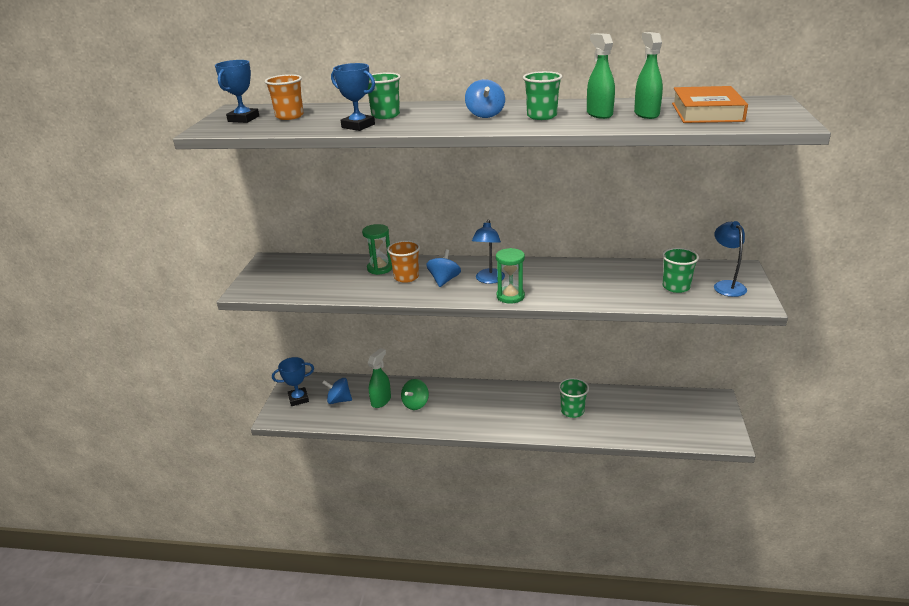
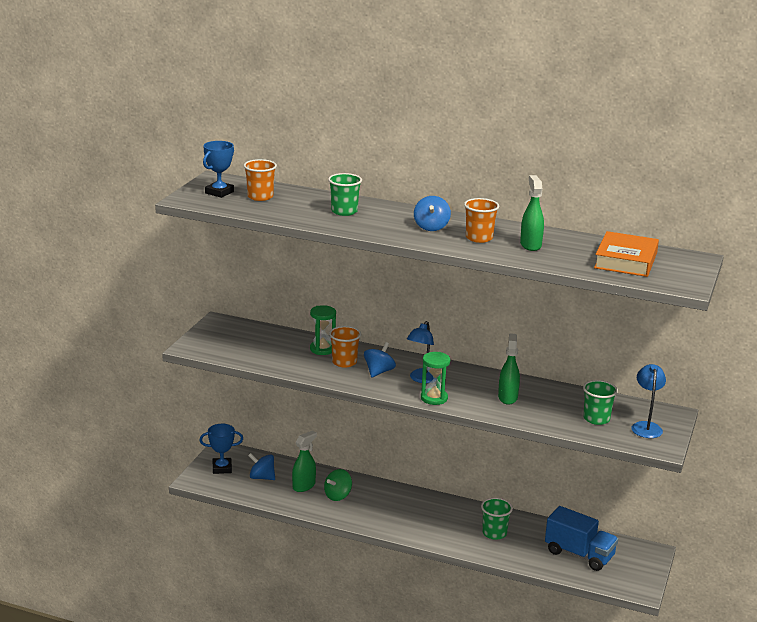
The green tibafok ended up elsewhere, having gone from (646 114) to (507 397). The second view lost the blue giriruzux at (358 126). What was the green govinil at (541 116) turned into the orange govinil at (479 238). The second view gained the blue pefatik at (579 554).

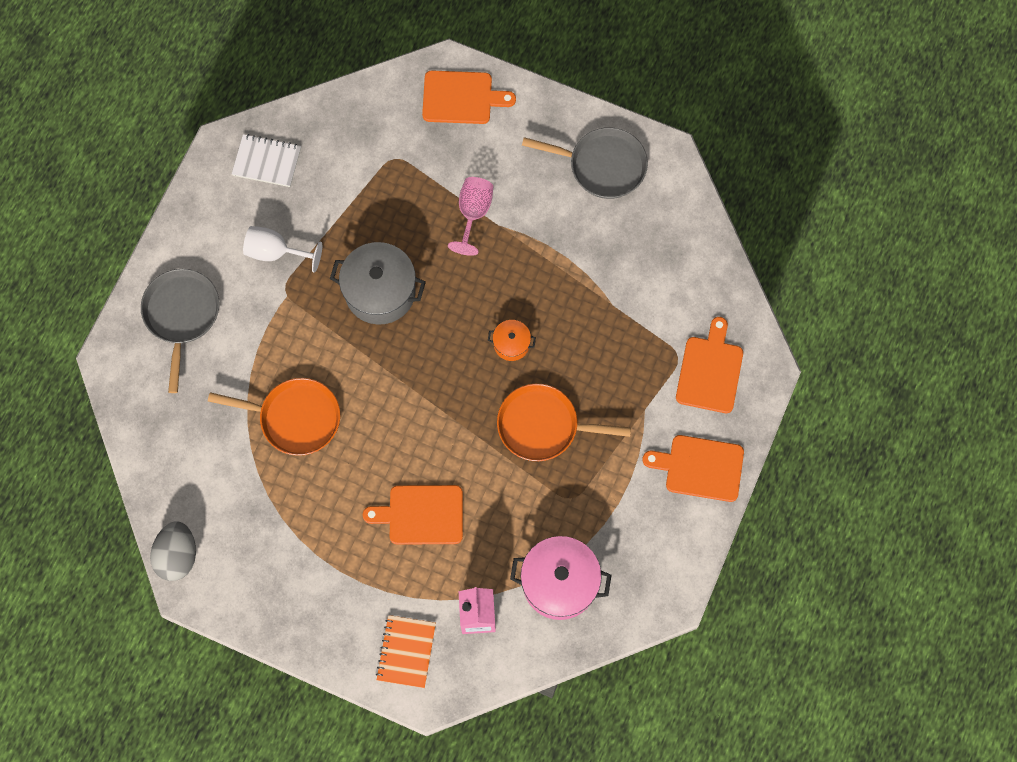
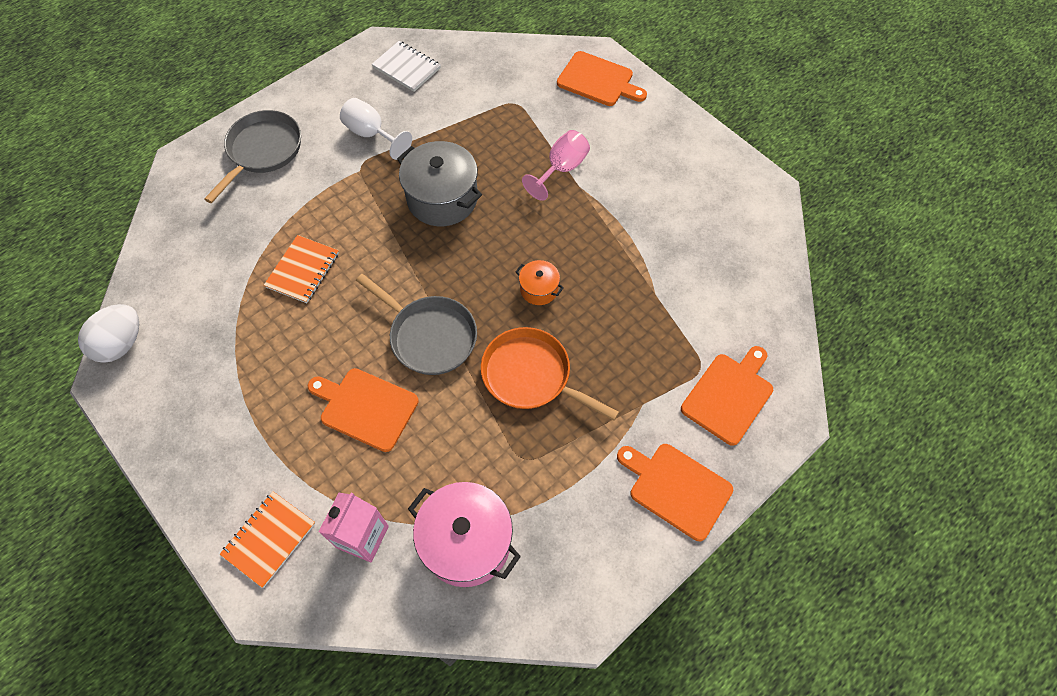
The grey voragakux ended up elsewhere, having gone from (602 165) to (429 336). Where the orange voragakux stood at (295 418), the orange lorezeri came to stand at (303 270). What was the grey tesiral at (178 555) turned into the white tesiral at (121 344).

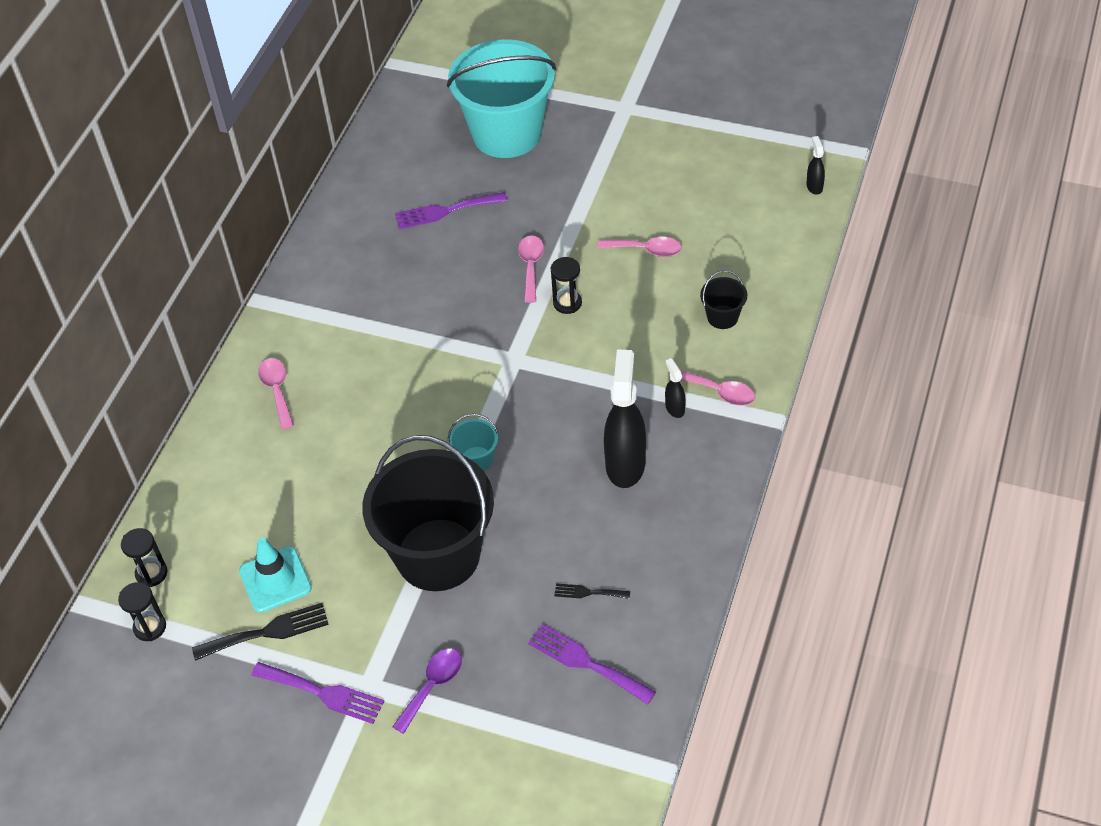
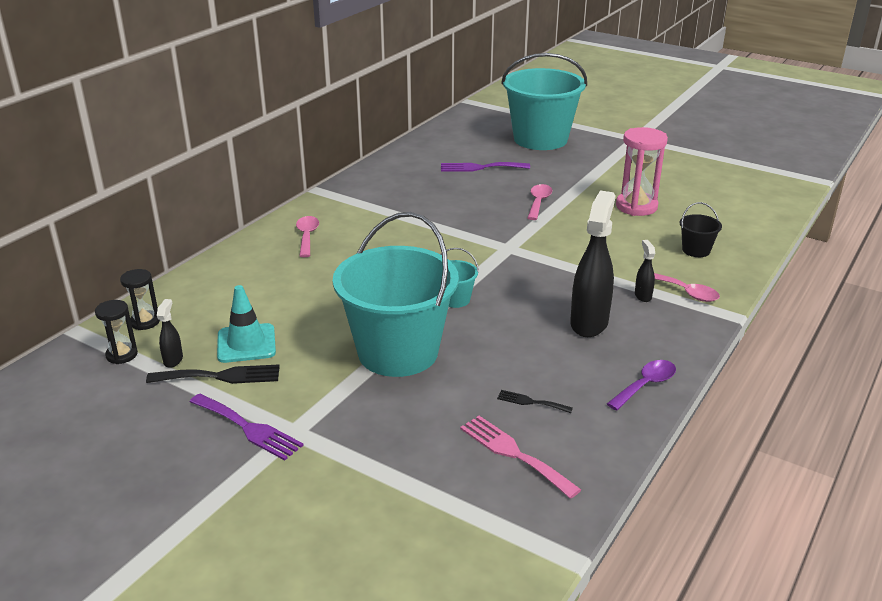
The black tibafok ended up elsewhere, having gone from (814 186) to (173 360). Where the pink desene stood at (646 250), the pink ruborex came to stand at (636 206). The second view lost the black ruborex at (567 303). What was the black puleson at (438 555) turned into the turquoise puleson at (398 352). What was the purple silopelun at (586 662) turned into the pink silopelun at (514 453). The purple desene ended up elsewhere, having gone from (432 686) to (645 385).

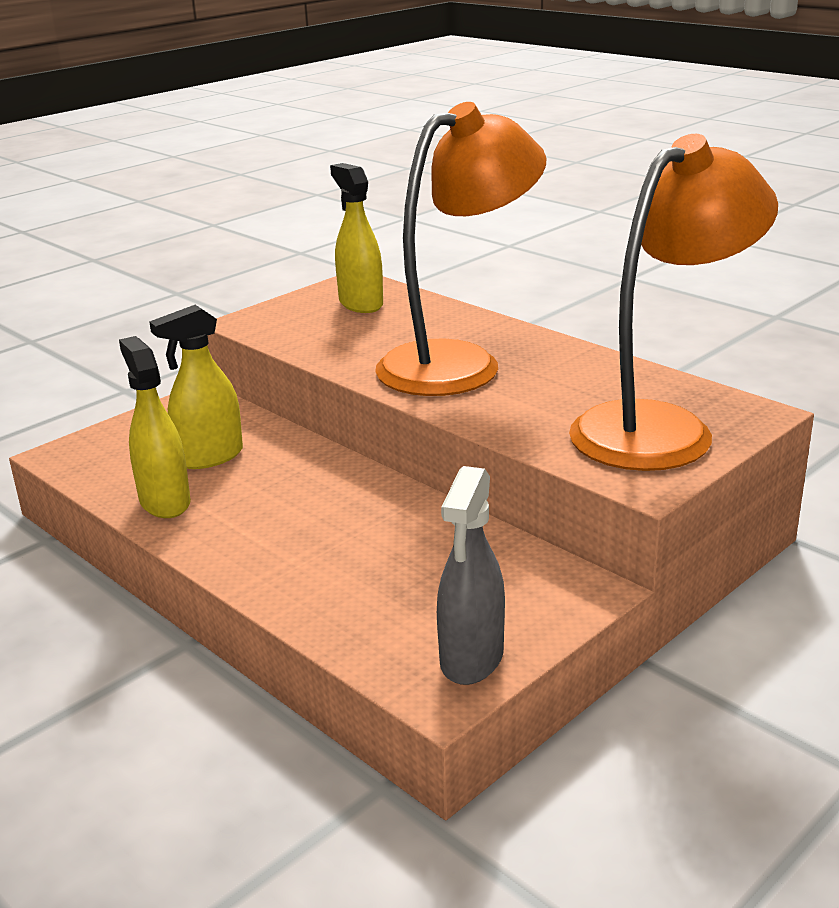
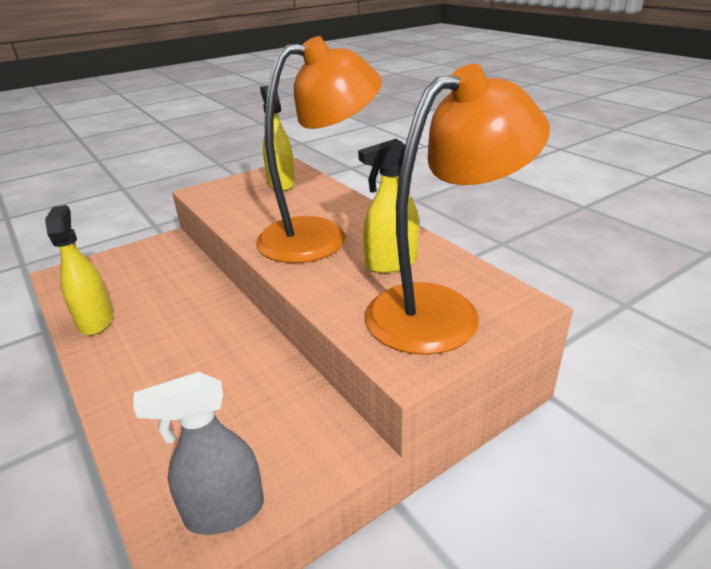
The yellow tibafok ended up elsewhere, having gone from (209 457) to (391 264). The grey tibafok at (471 659) ended up facing another way, 45 degrees clockwise from before.

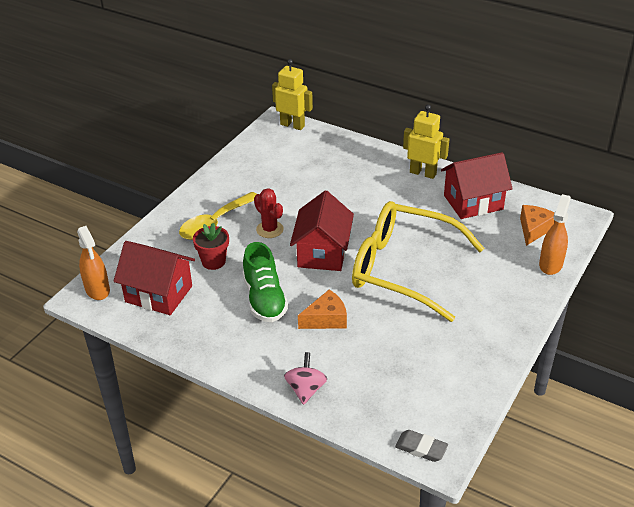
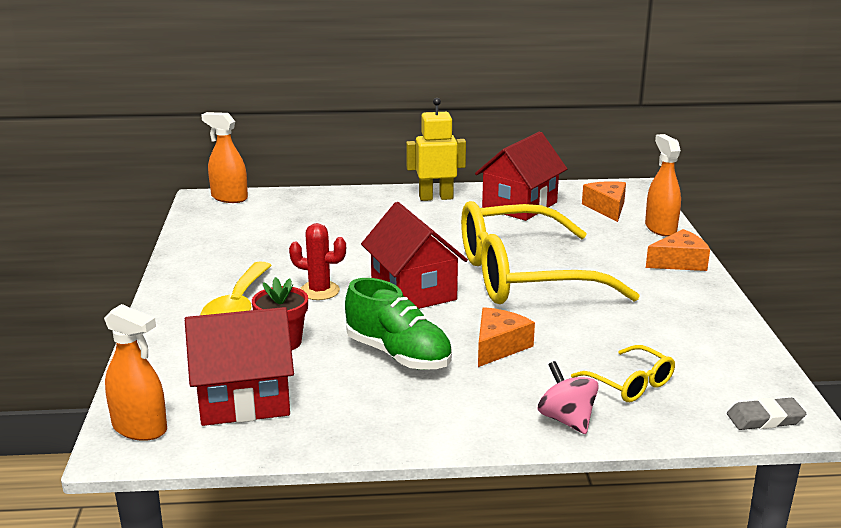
Where the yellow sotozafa stood at (292 125), the orange tibafok came to stand at (229 198). The second view gained the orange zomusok at (679 262). The second view gained the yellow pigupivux at (630 384).

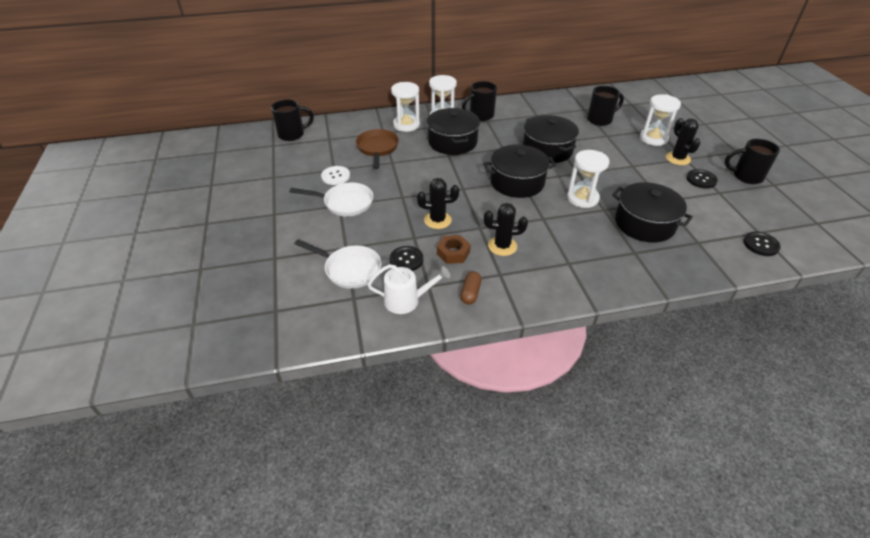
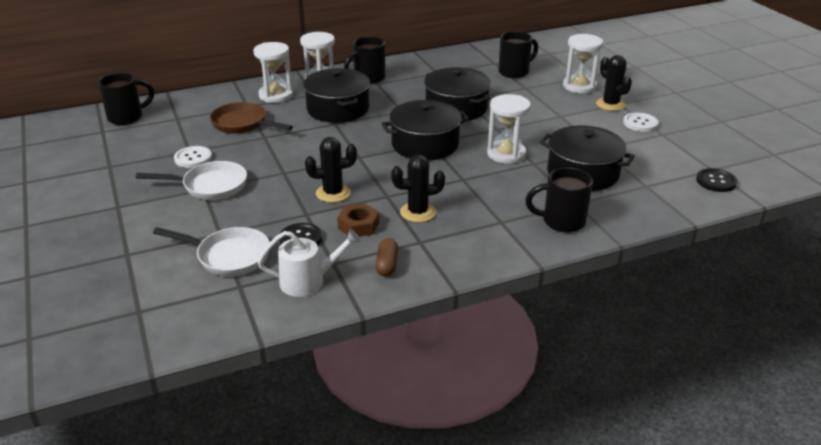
The brown voragakux at (377 149) ended up facing another way, 45 degrees counterclockwise from before. The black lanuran ended up elsewhere, having gone from (746 176) to (561 222). What was the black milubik at (701 180) turned into the white milubik at (640 123).

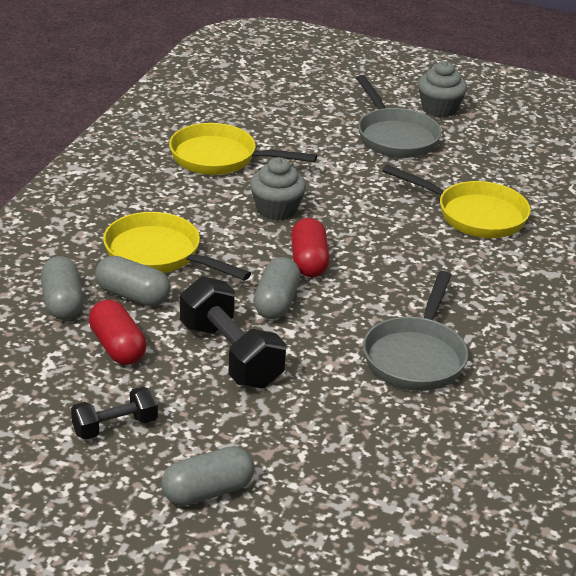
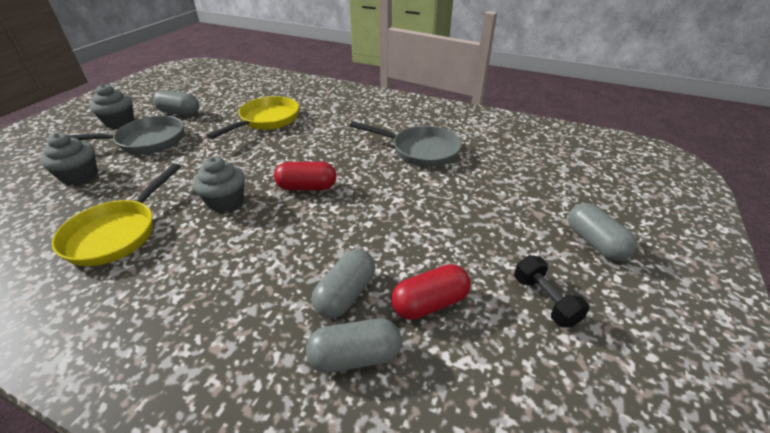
The second view lost the yellow voragakux at (159 255). The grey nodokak ended up elsewhere, having gone from (276 302) to (179 113). The second view lost the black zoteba at (230 355). The second view gained the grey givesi at (80 176).

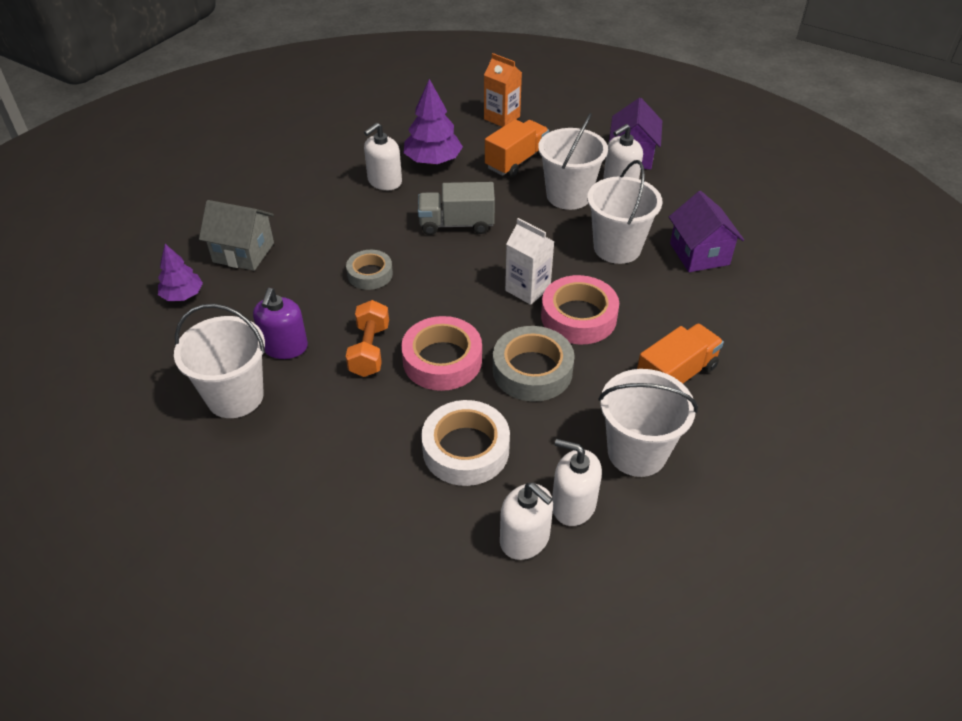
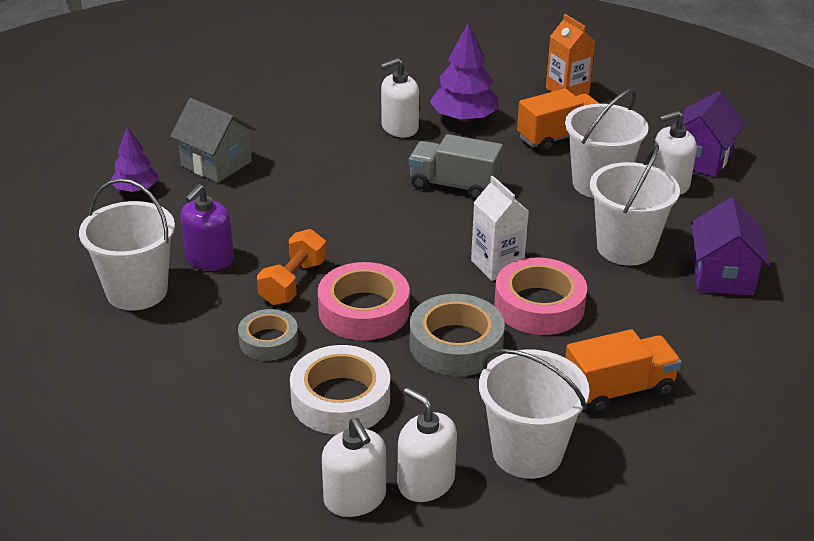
The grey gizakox ended up elsewhere, having gone from (370 274) to (268 341).

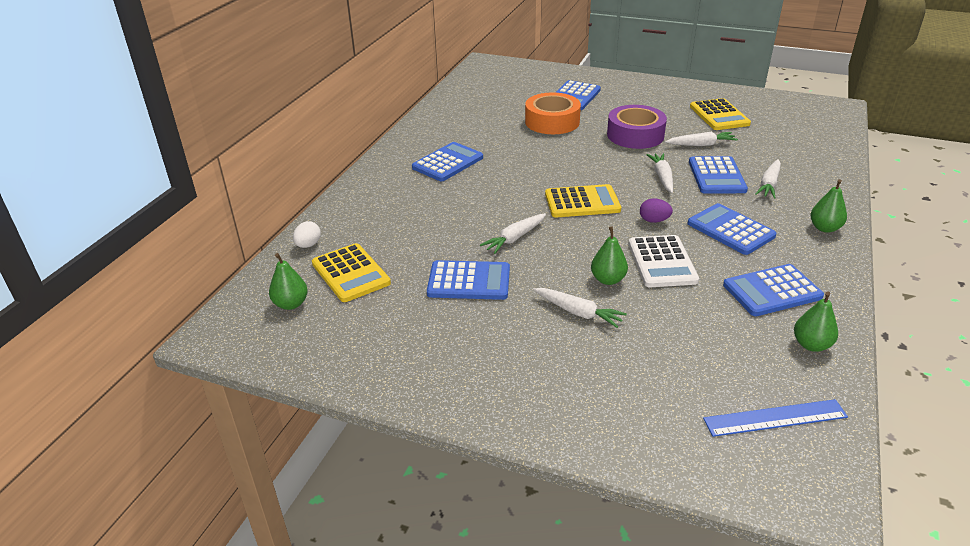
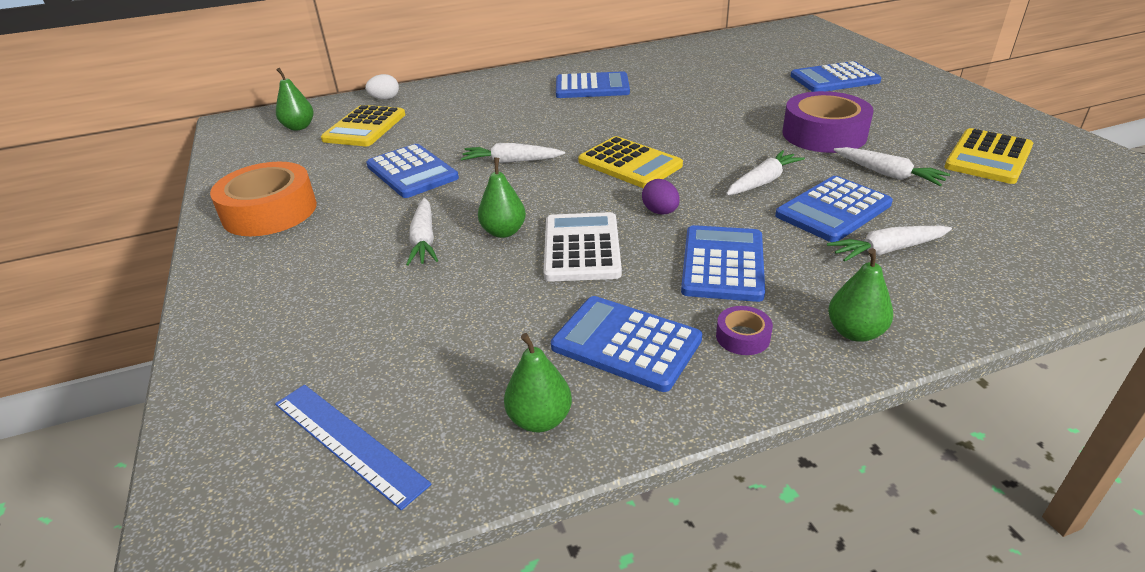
The orange gizakox ended up elsewhere, having gone from (552 122) to (270 211). The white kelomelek at (662 262) ended up facing another way, 135 degrees clockwise from before. The second view gained the purple gizakox at (742 337).

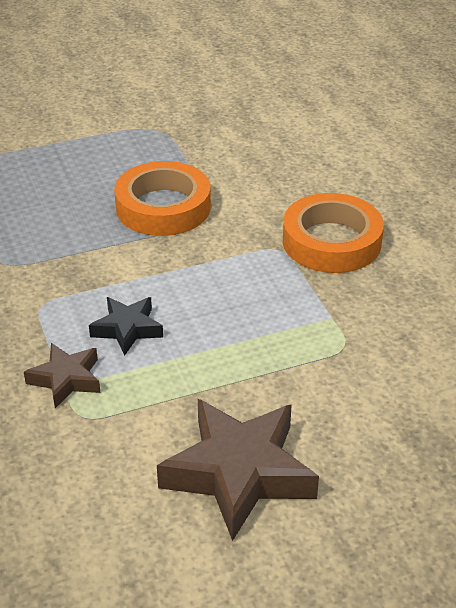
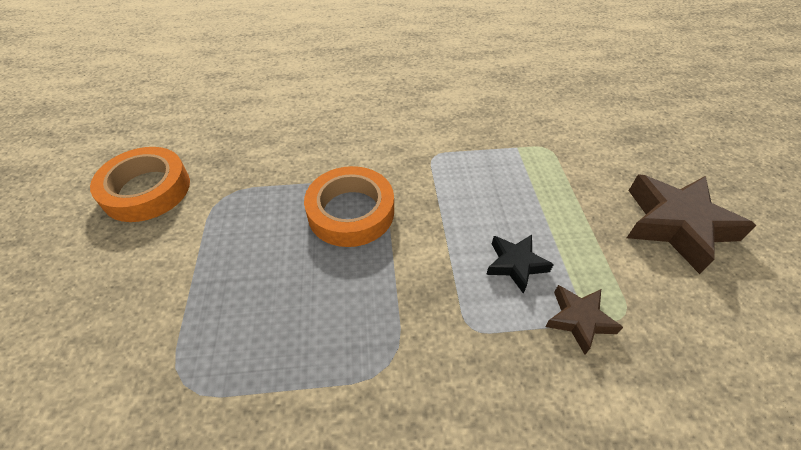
The orange gizakox ended up elsewhere, having gone from (331 241) to (146 190).

